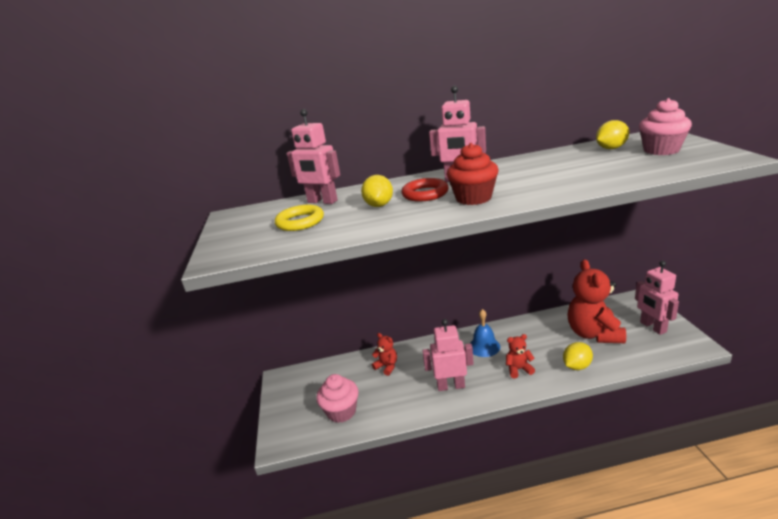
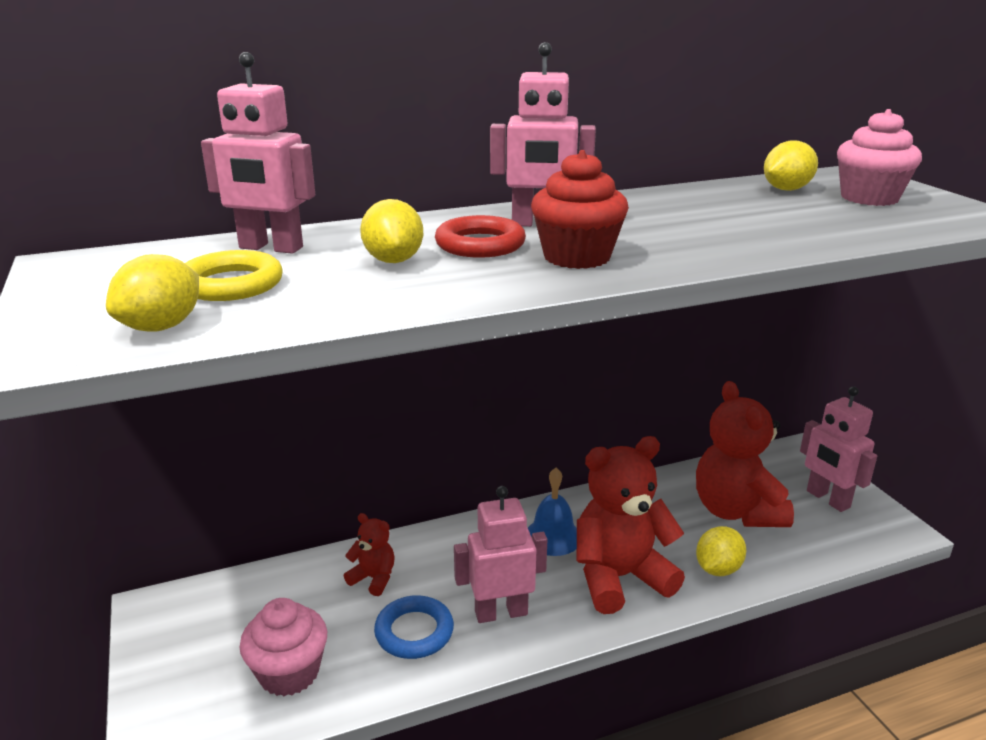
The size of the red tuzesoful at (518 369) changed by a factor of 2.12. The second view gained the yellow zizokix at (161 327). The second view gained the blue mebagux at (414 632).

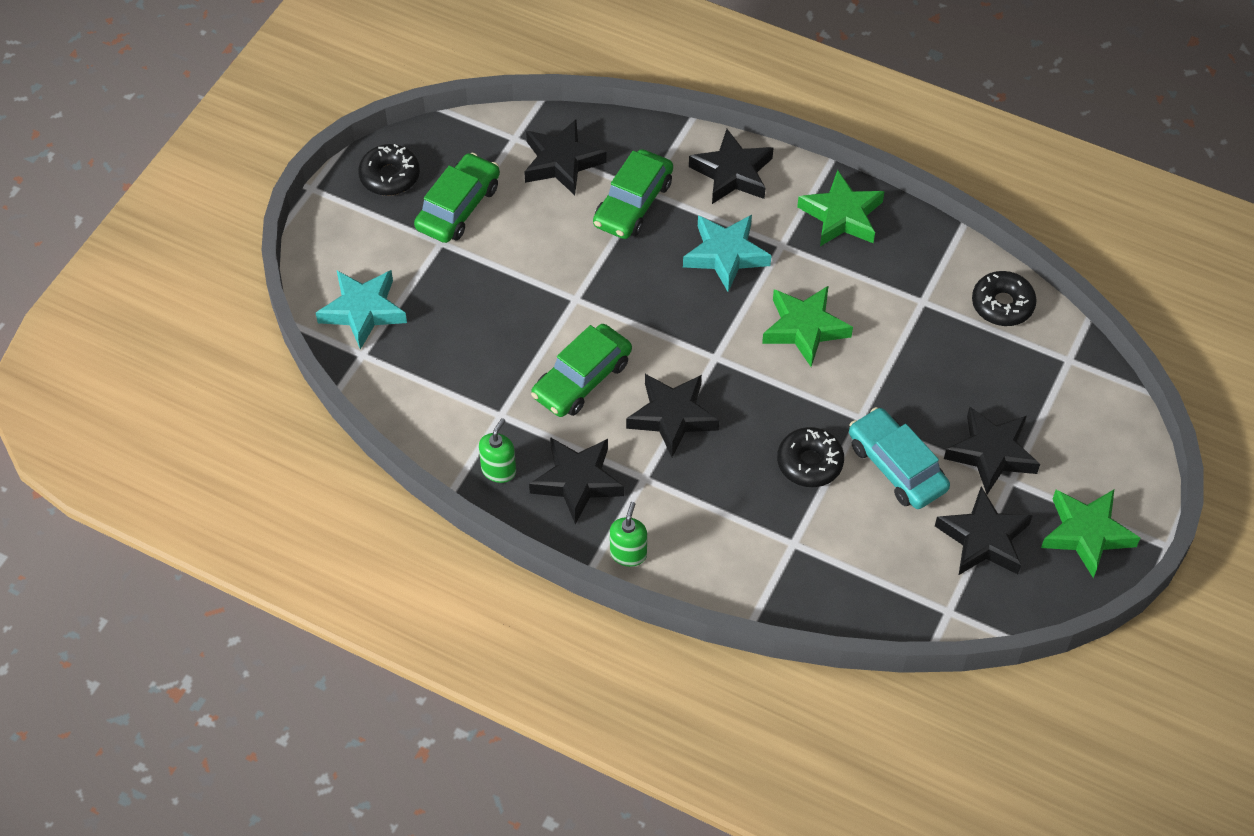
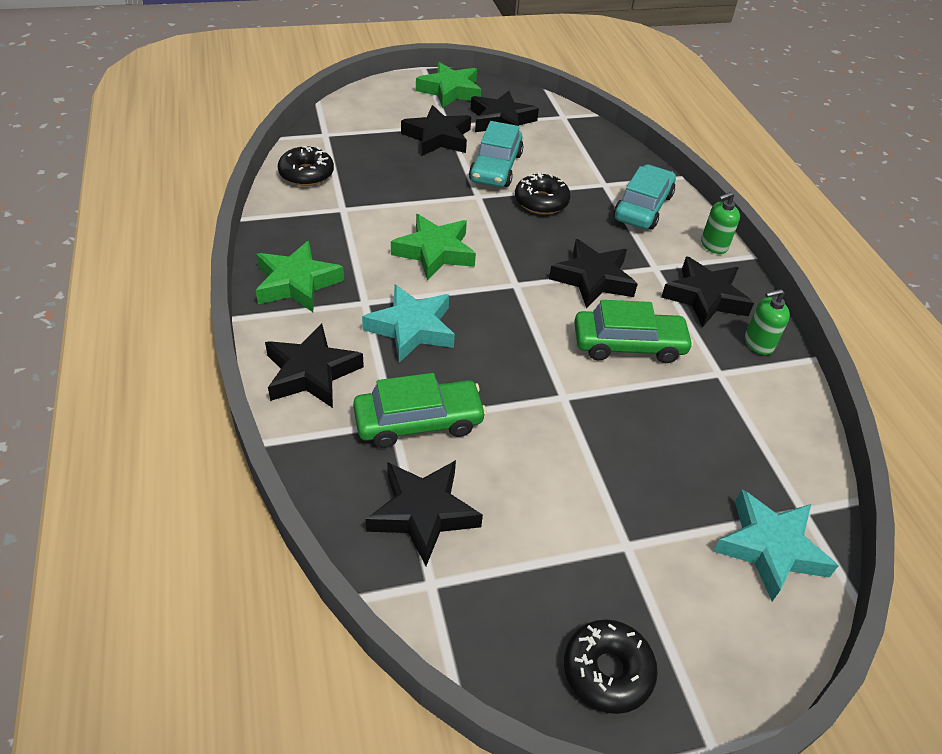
The second view lost the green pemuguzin at (458 207). The second view gained the turquoise pemuguzin at (643 207).

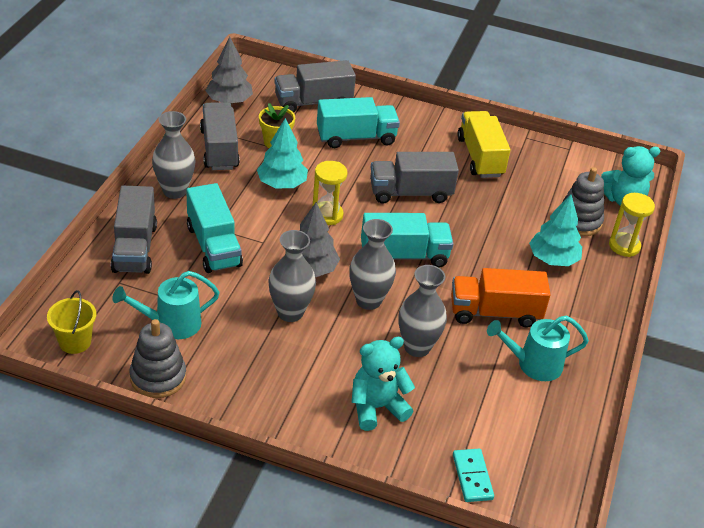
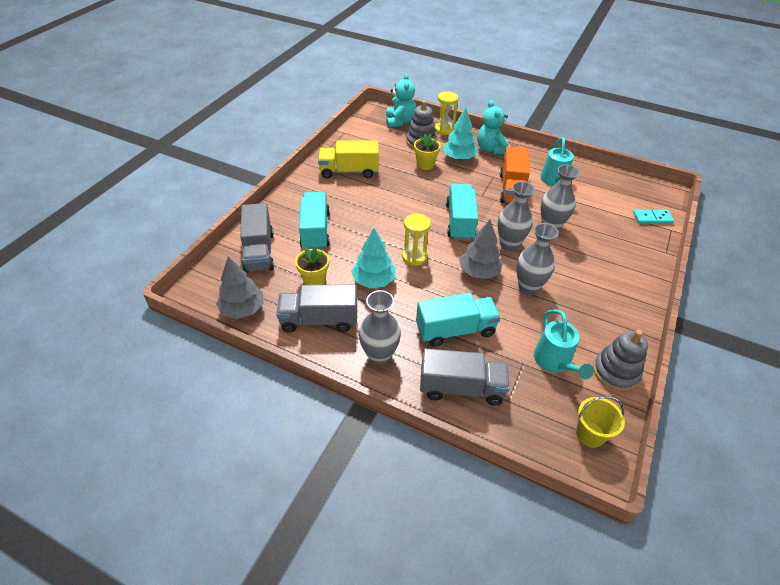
The second view lost the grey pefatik at (410 193). The turquoise tuzesoful ended up elsewhere, having gone from (377 407) to (491 149). The second view gained the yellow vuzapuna at (425 164).

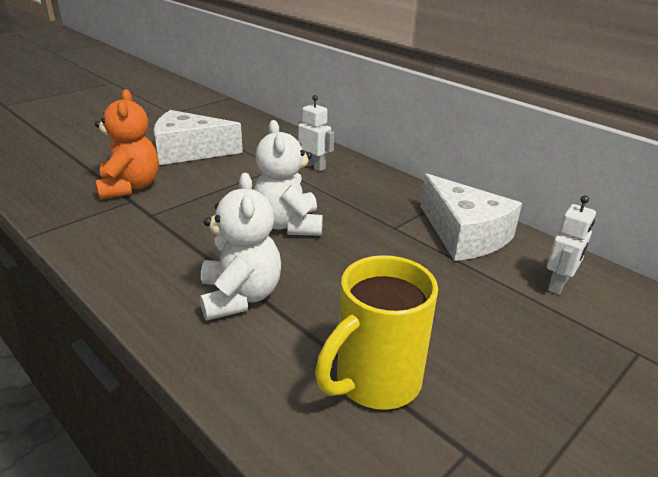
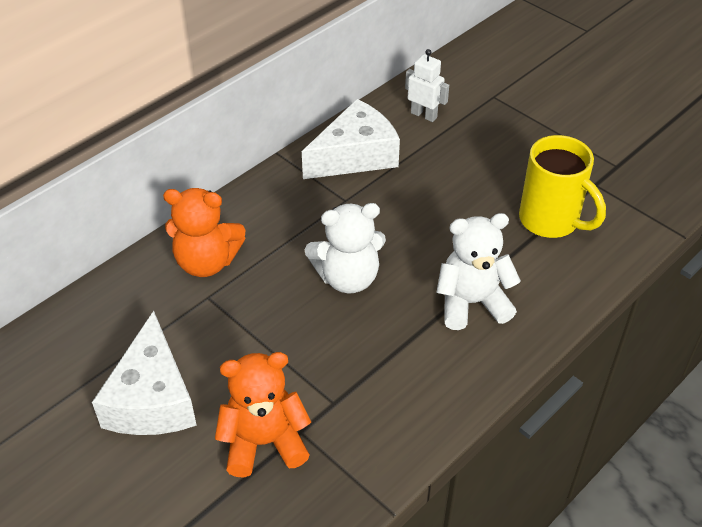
Where the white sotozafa stood at (314 166), the orange tuzesoful came to stand at (206 262).

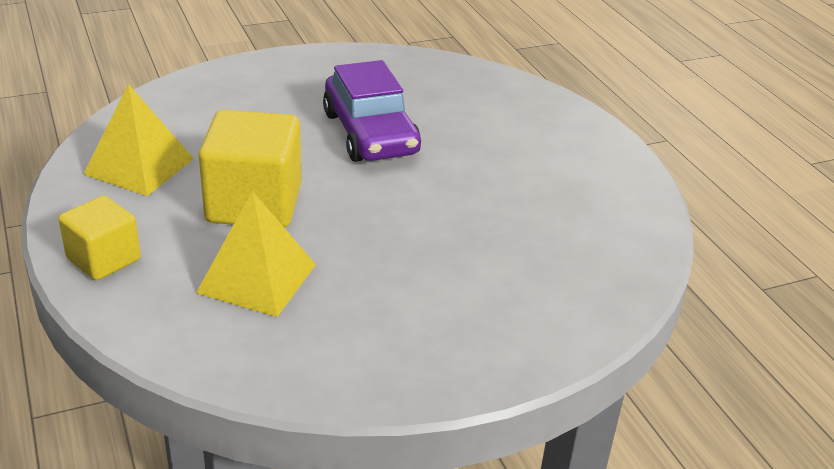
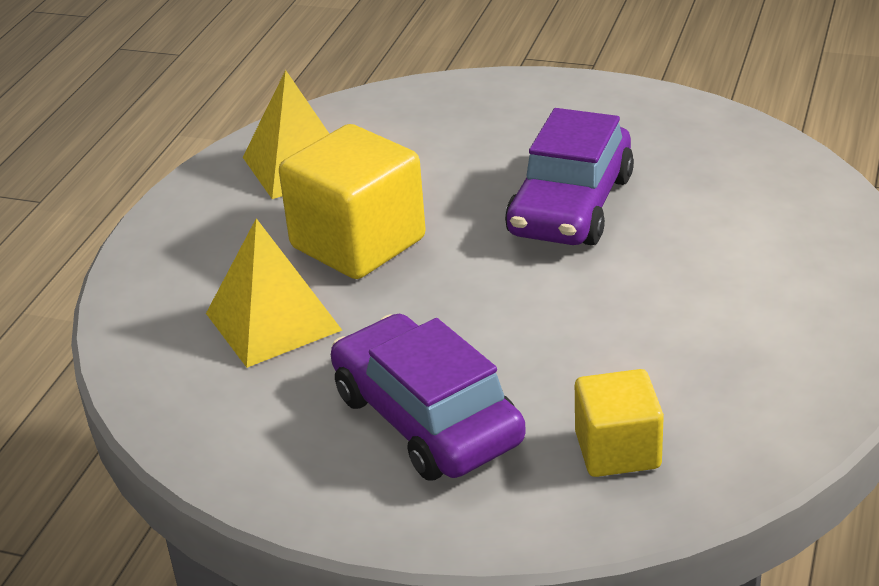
The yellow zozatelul ended up elsewhere, having gone from (103 259) to (617 450). The second view gained the purple pemuguzin at (426 418).

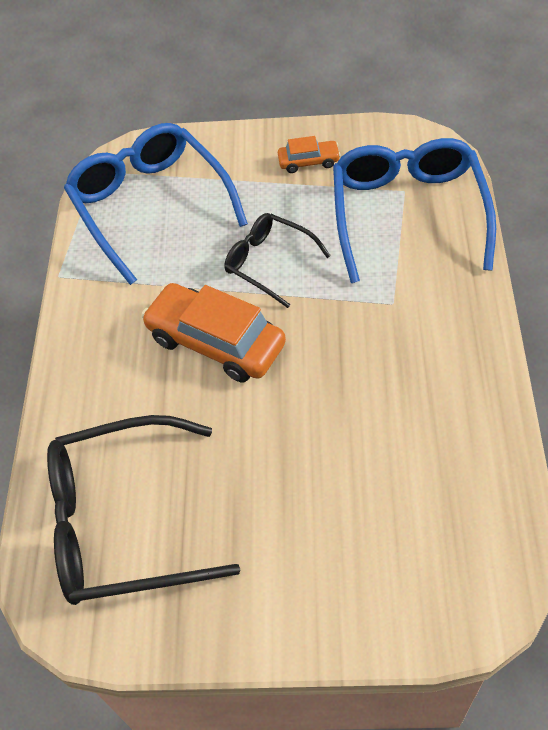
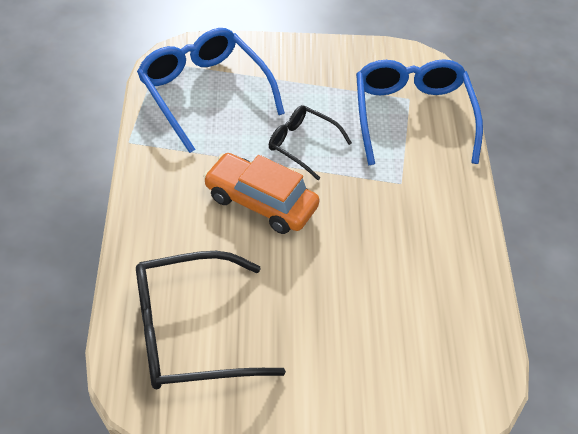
The second view lost the orange pemuguzin at (308 161).

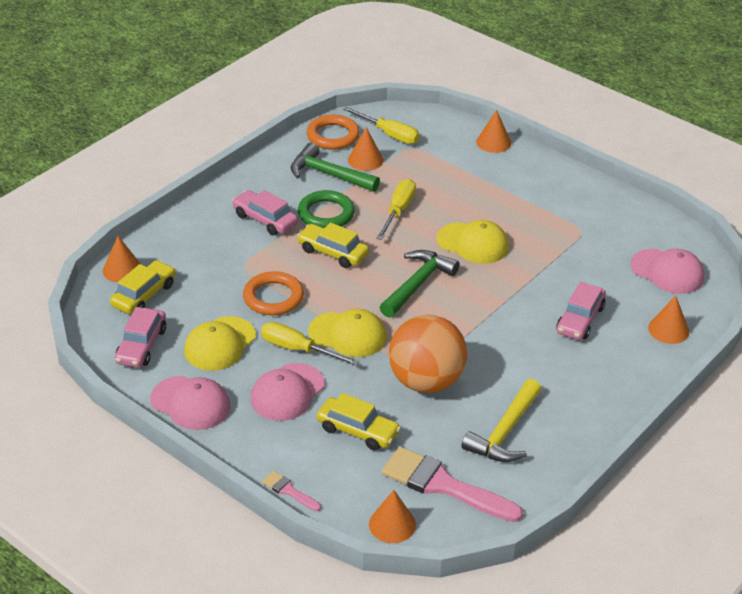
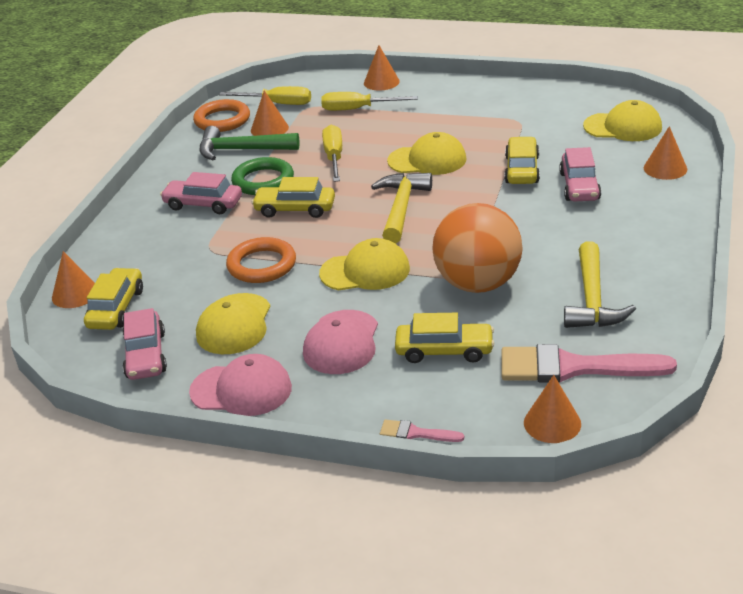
What was the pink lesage at (667 272) turned into the yellow lesage at (623 127). What was the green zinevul at (417 284) turned into the yellow zinevul at (401 208). The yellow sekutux ended up elsewhere, having gone from (298 349) to (357 109). The second view gained the yellow pemuguzin at (522 170).

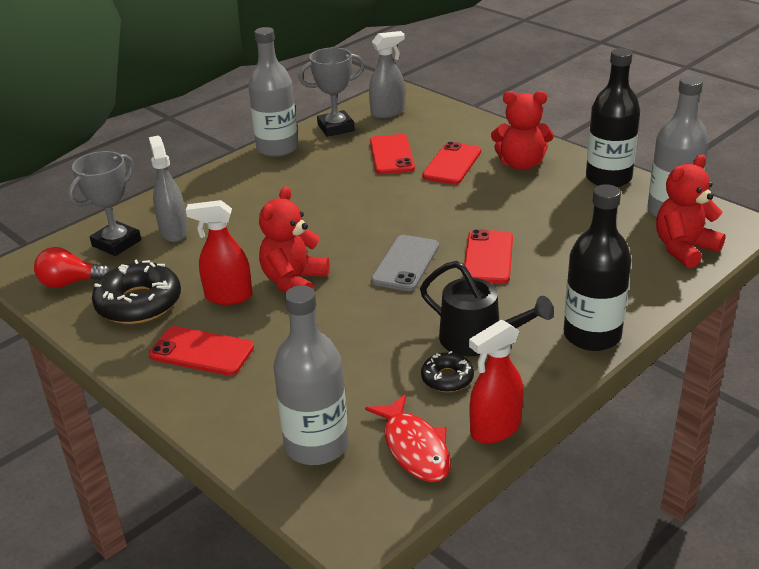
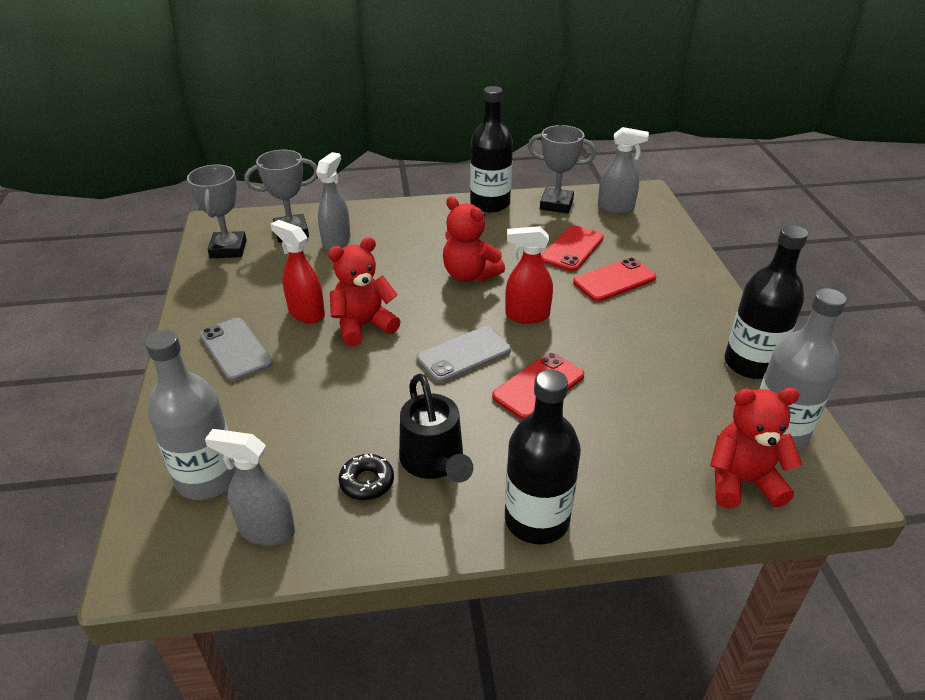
What was the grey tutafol at (277 148) turned into the black tutafol at (490 204). The red tuzesoful ended up elsewhere, having gone from (521 164) to (469 275). Where the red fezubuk stood at (70 283), the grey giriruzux came to stand at (228 249). The second view lost the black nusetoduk at (139 303). The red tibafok ended up elsewhere, having gone from (495 429) to (527 315). What was the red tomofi at (201 351) turned into the grey tomofi at (236 349). Where the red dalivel stood at (414 448), the grey tibafok came to stand at (266 530).

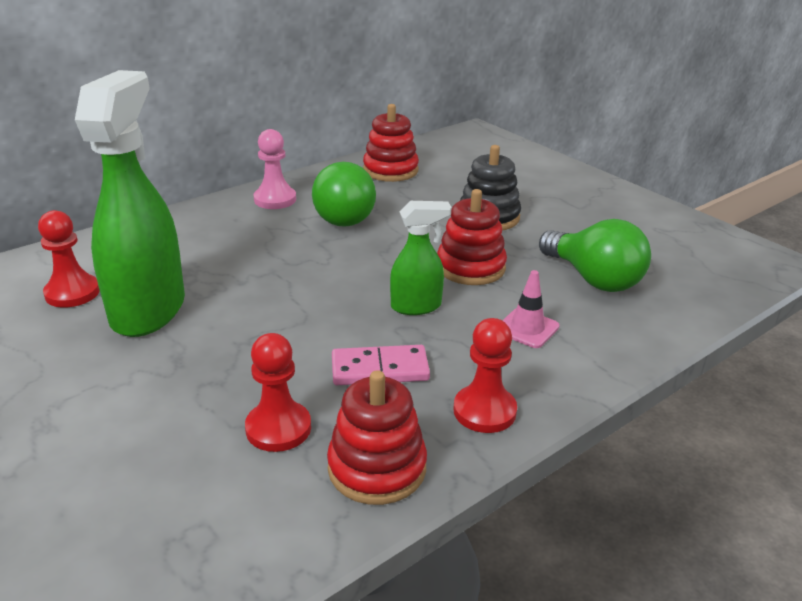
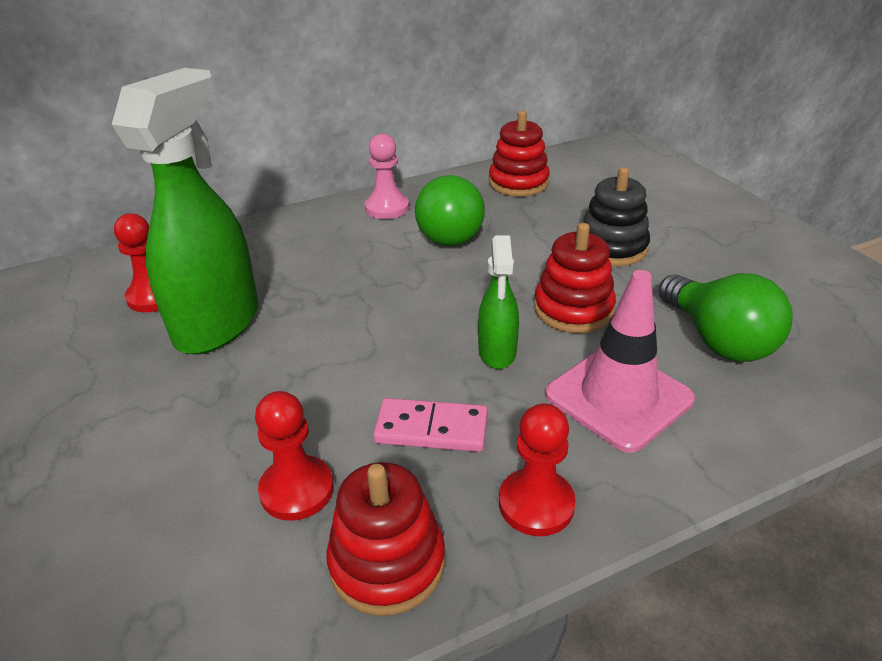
The green tibafok at (416 306) ended up facing another way, 90 degrees clockwise from before. The size of the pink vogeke at (527 328) changed by a factor of 1.88.

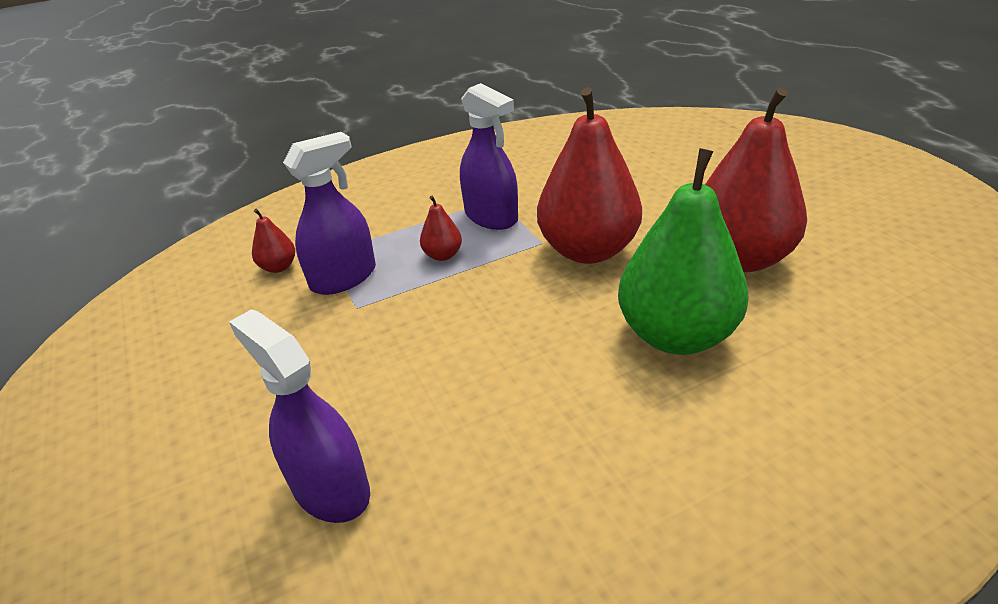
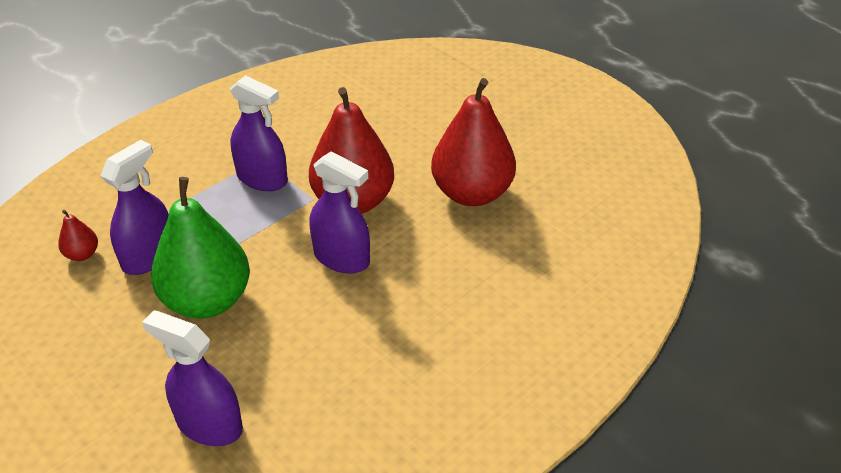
The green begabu ended up elsewhere, having gone from (676 335) to (207 301). The second view lost the red begabu at (443 255). The second view gained the purple tibafok at (341 258).

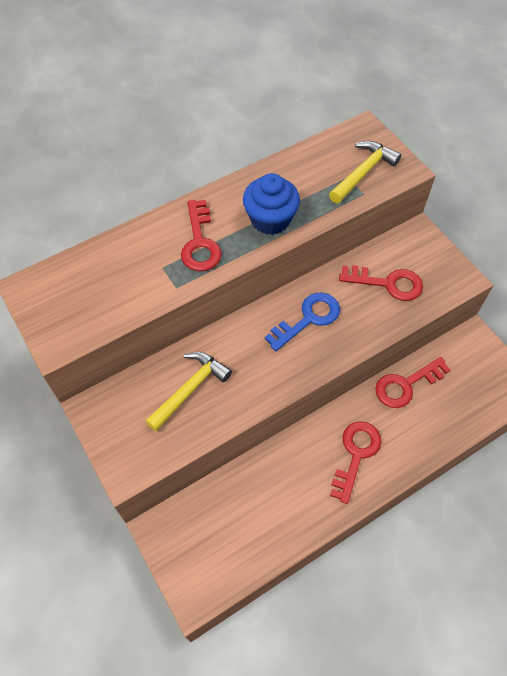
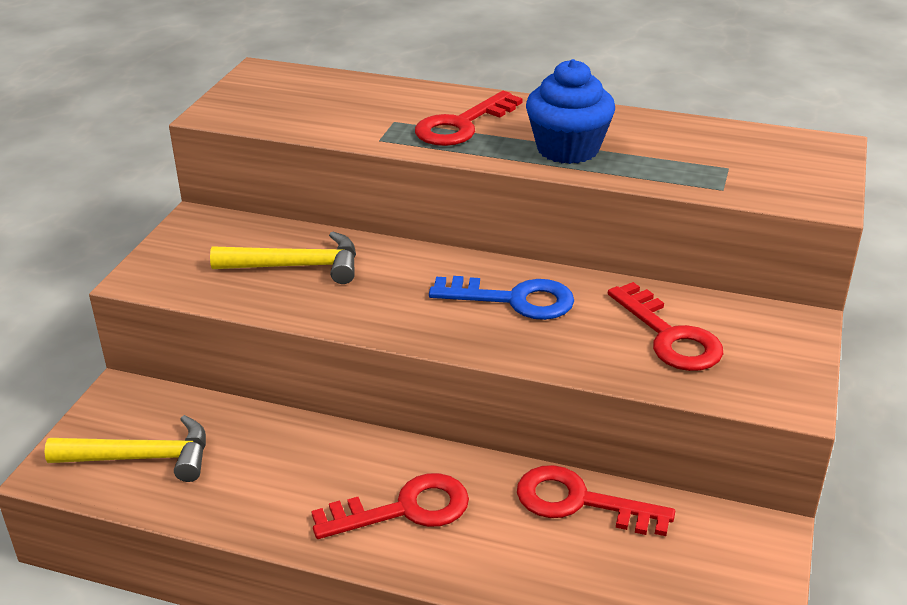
The yellow zinevul ended up elsewhere, having gone from (363 173) to (142 458).

